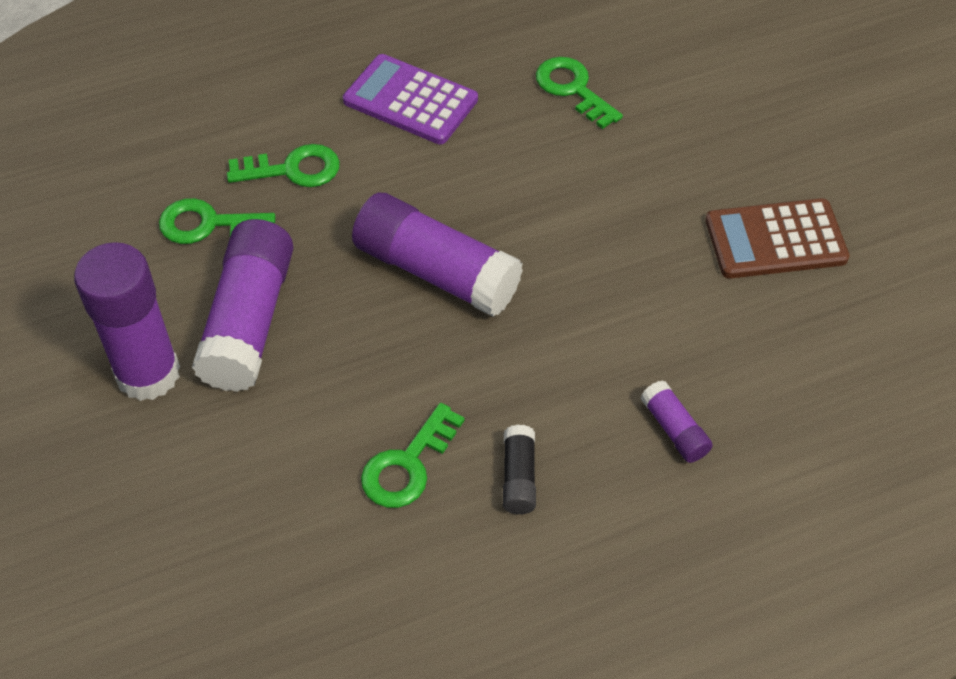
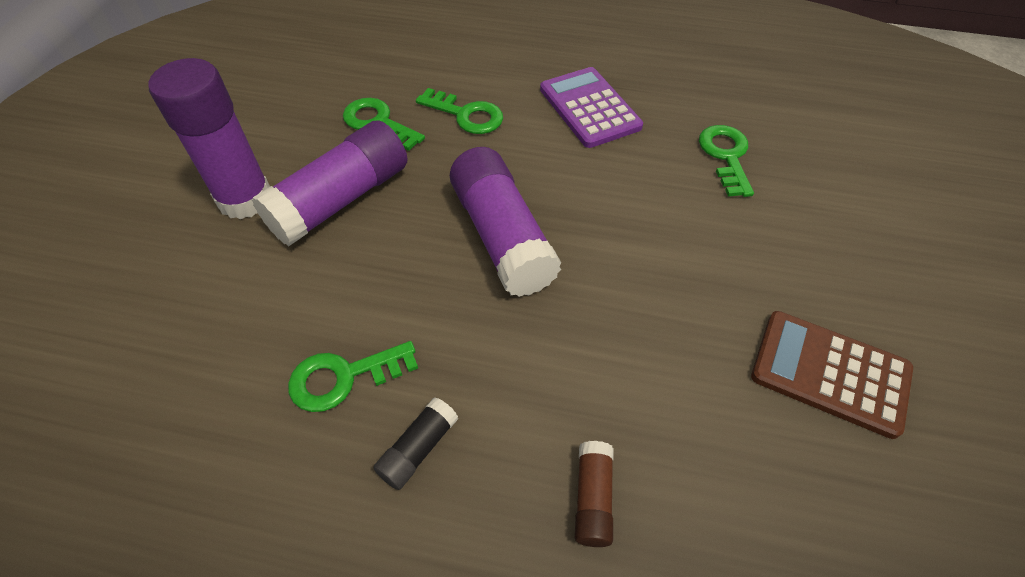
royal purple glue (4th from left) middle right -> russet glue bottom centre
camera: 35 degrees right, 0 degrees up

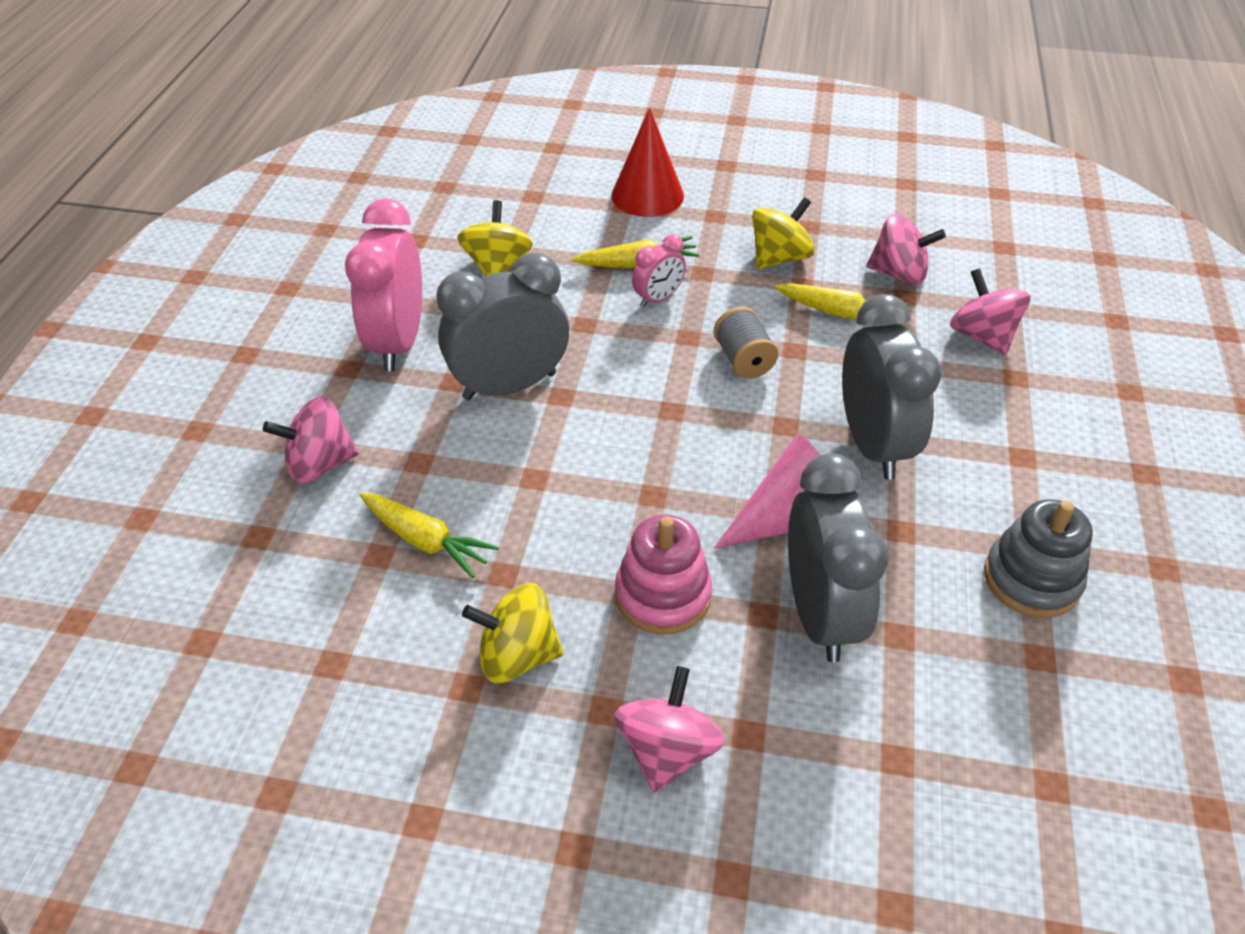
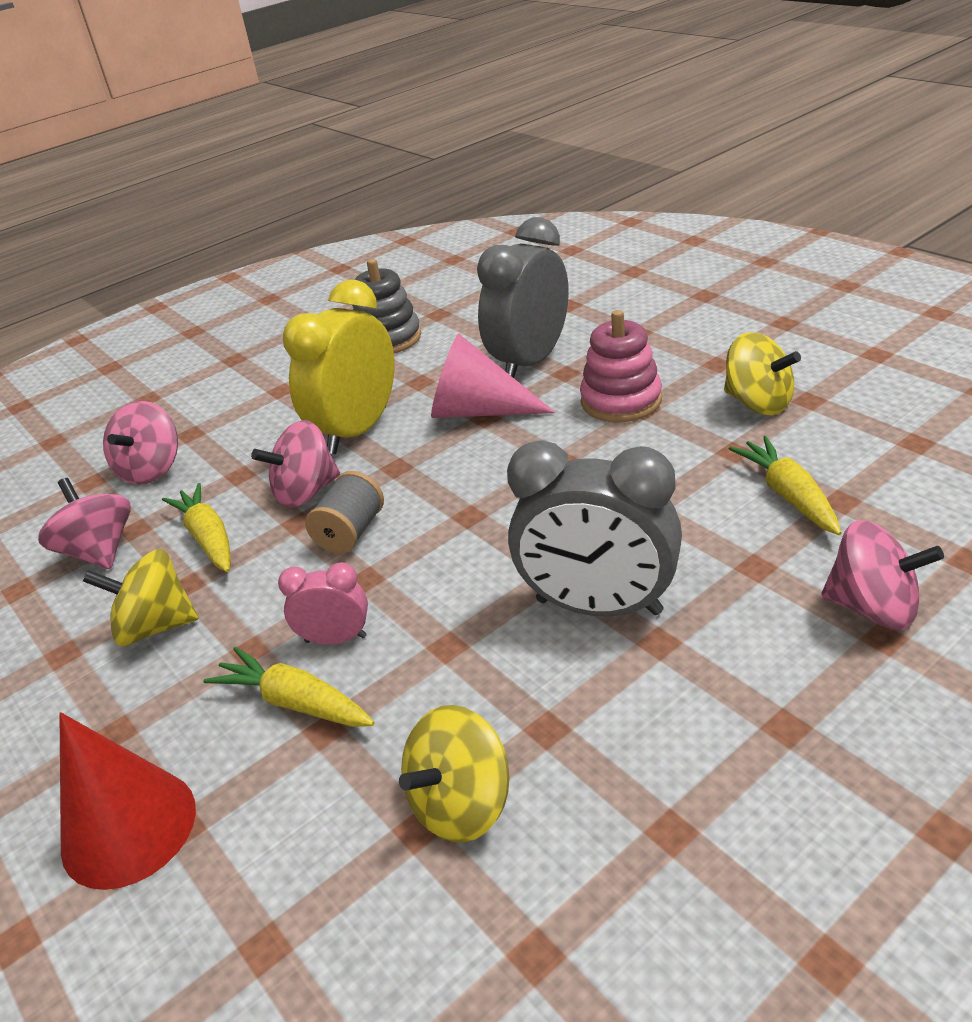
pink bedside clock (1st from left) top left -> none
pink whirligig (2nd from left in the first image) bottom centre -> pink whirligig (3rd from left) middle left, moved
gray bedside clock (3rd from left) middle right -> bright yellow bedside clock centre
camera: 135 degrees left, 10 degrees down

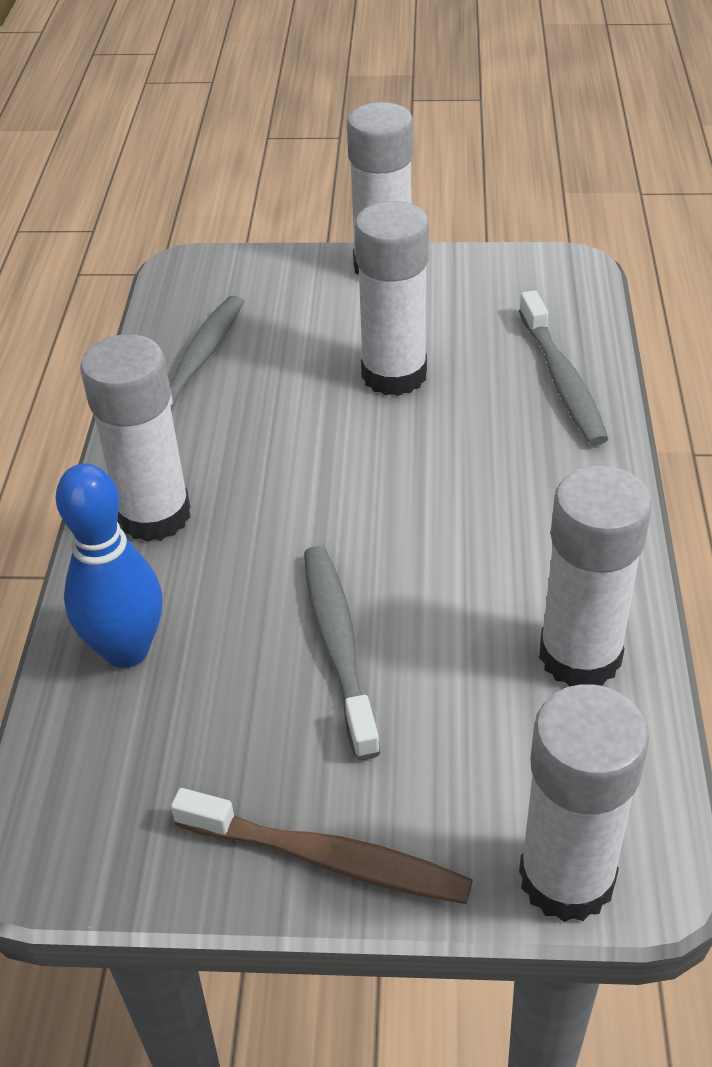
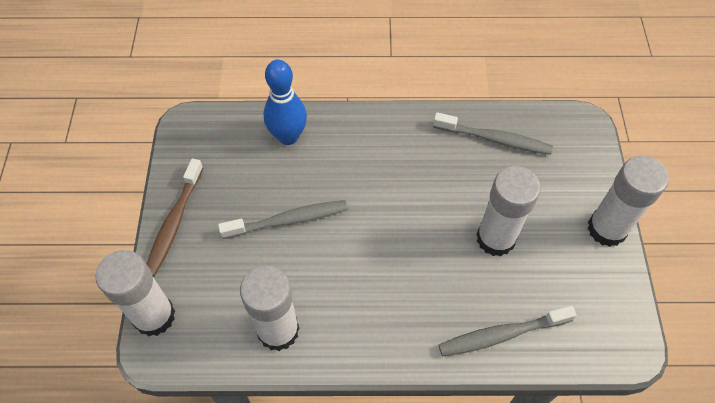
pure white glue (1st from left) middle left -> none
camera: 85 degrees right, 15 degrees up

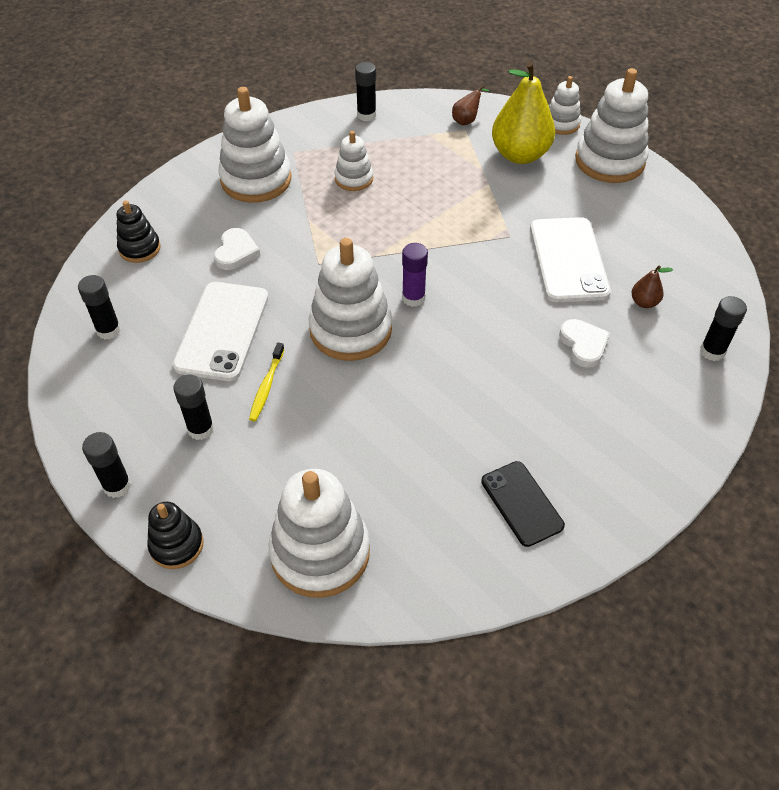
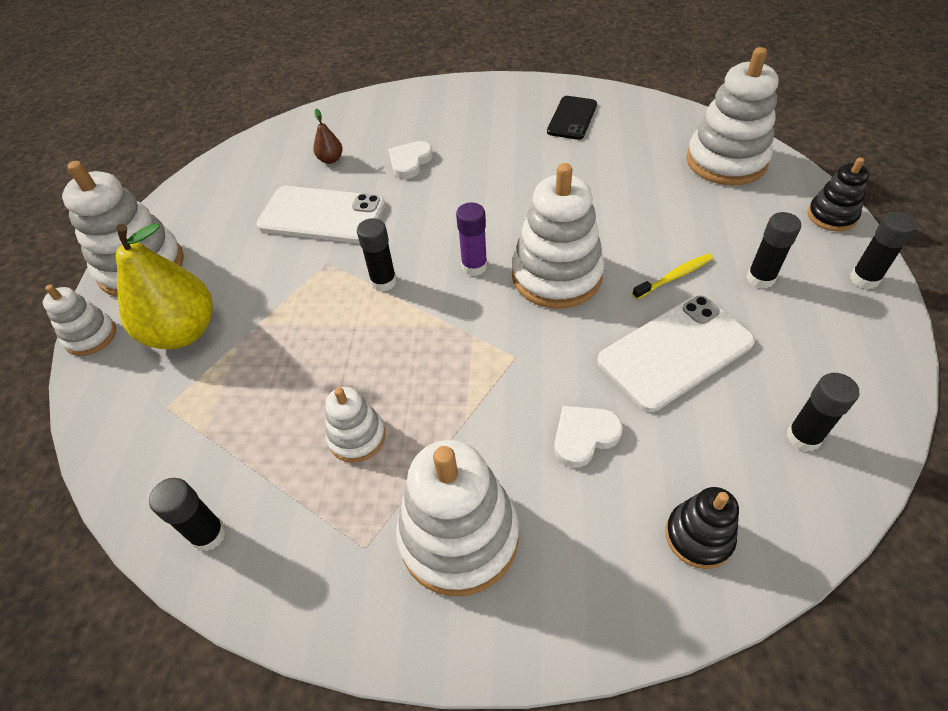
russet pear fruit (1st from left) top centre -> none
black glue (5th from left in the first image) middle right -> black glue (2nd from left) centre, moved
pure white mobile phone (2nd from left in the first image) top right -> pure white mobile phone (1st from left) top centre, 60 degrees clockwise
camera: 130 degrees left, 0 degrees up

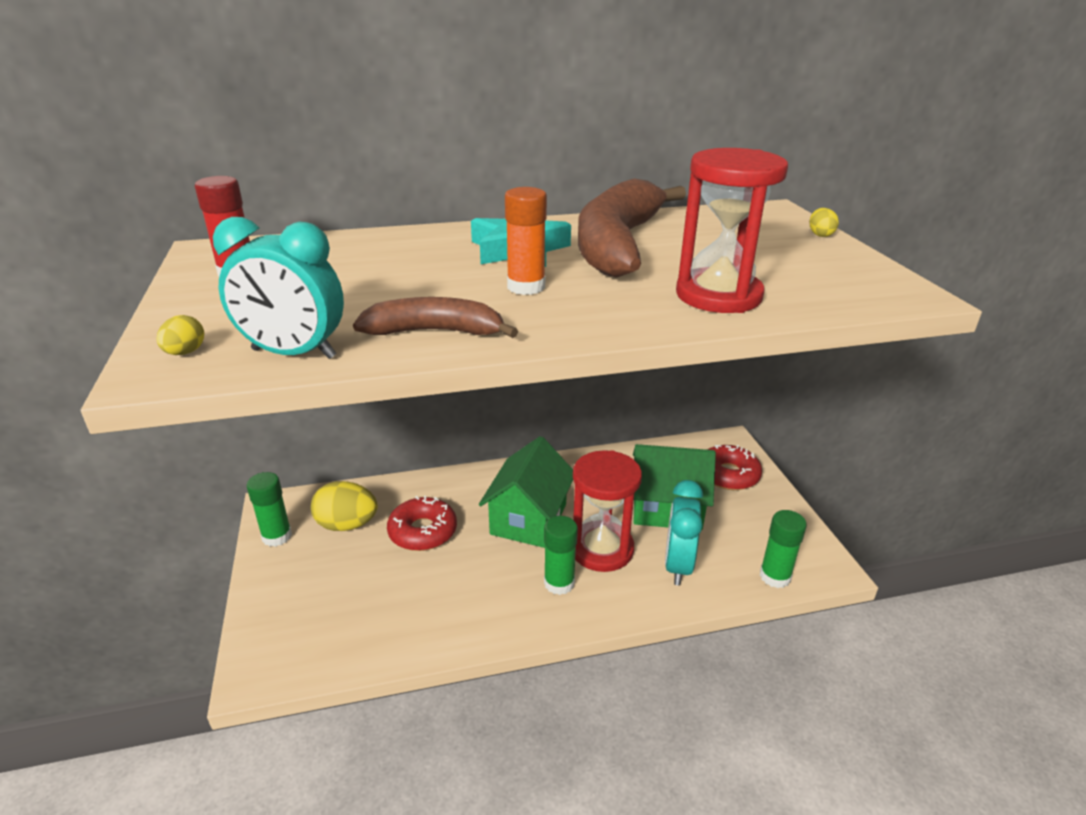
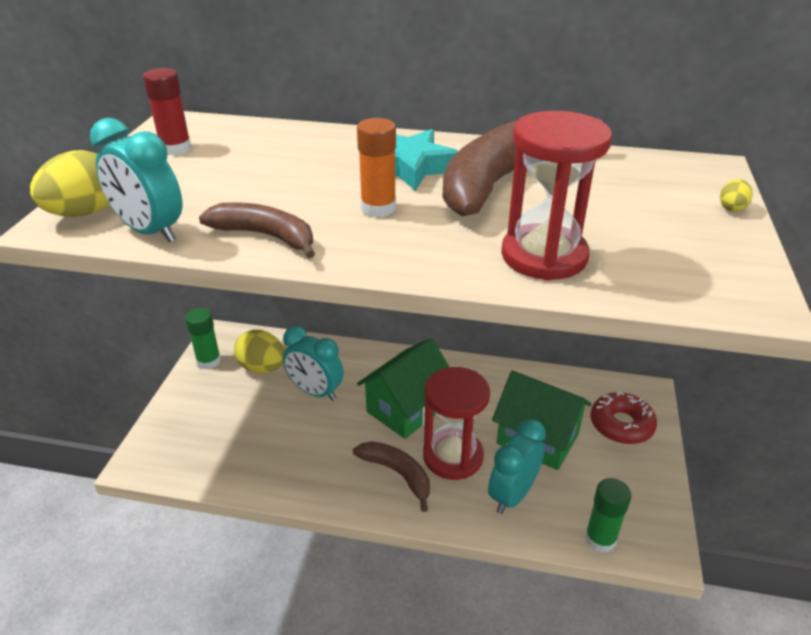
red glazed donut (1st from left) centre -> aqua bedside clock (2nd from left) centre
green glue (2nd from left) bottom centre -> russet banana (2nd from left) bottom centre
bright yellow egg (1st from left) middle left -> bright yellow egg (1st from left) top left, x2.11
camera: 25 degrees right, 5 degrees up

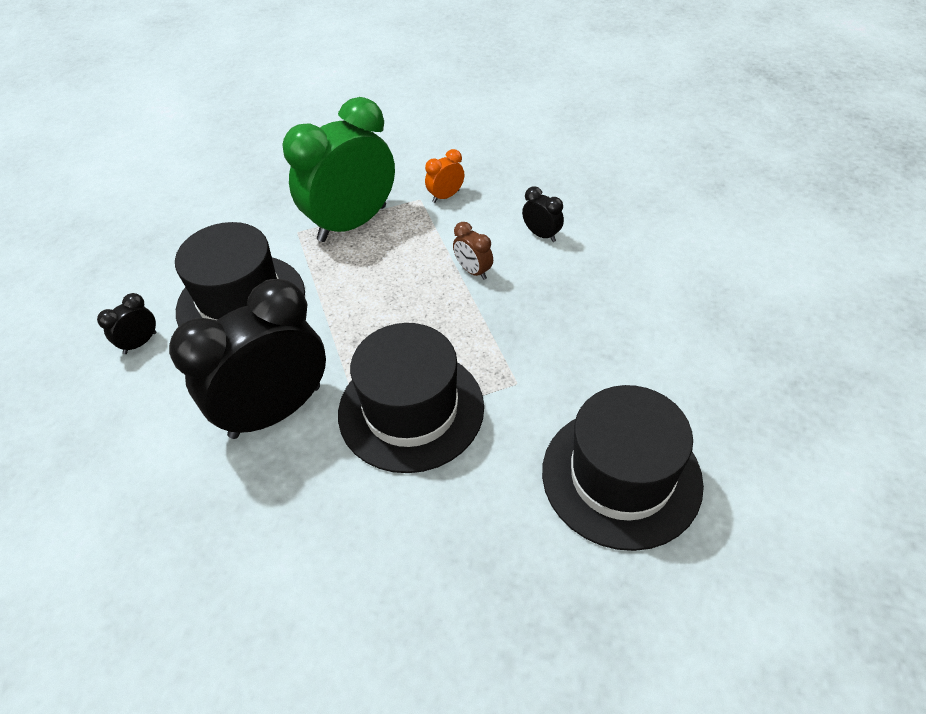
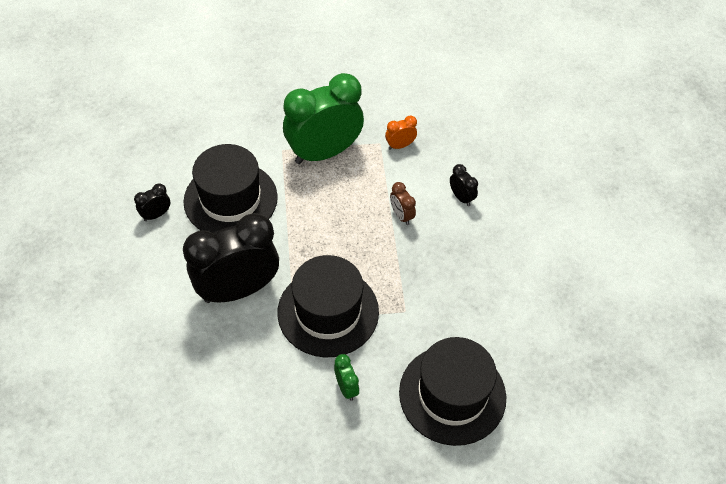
none -> green bedside clock (2nd from left) bottom centre
camera: 10 degrees right, 5 degrees up

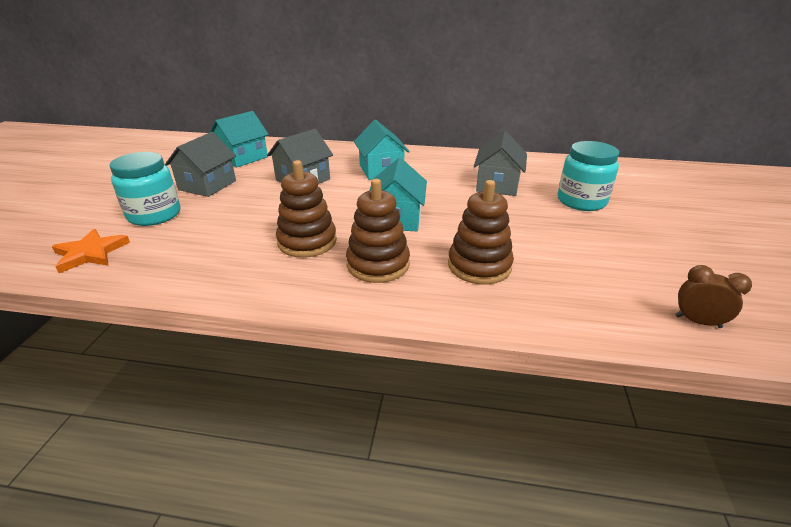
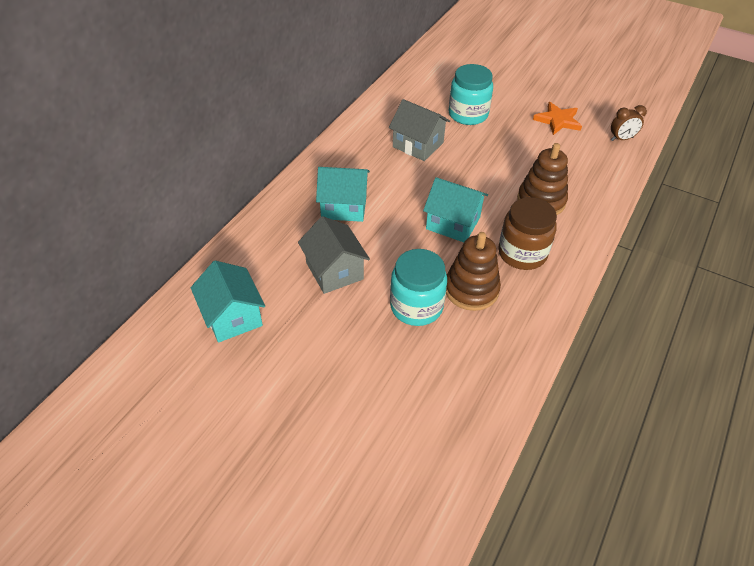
gray cottage (1st from left) top left -> none
orange-coloured star middle left -> orange-coloured star top right, moved
aqua jar (1st from left) middle left -> aqua jar (1st from left) centre, moved
russet stacking toy (2nd from left) centre -> russet jar middle right
russet bedside clock middle right -> russet bedside clock top right, 150 degrees counterclockwise
camera: 70 degrees left, 15 degrees up

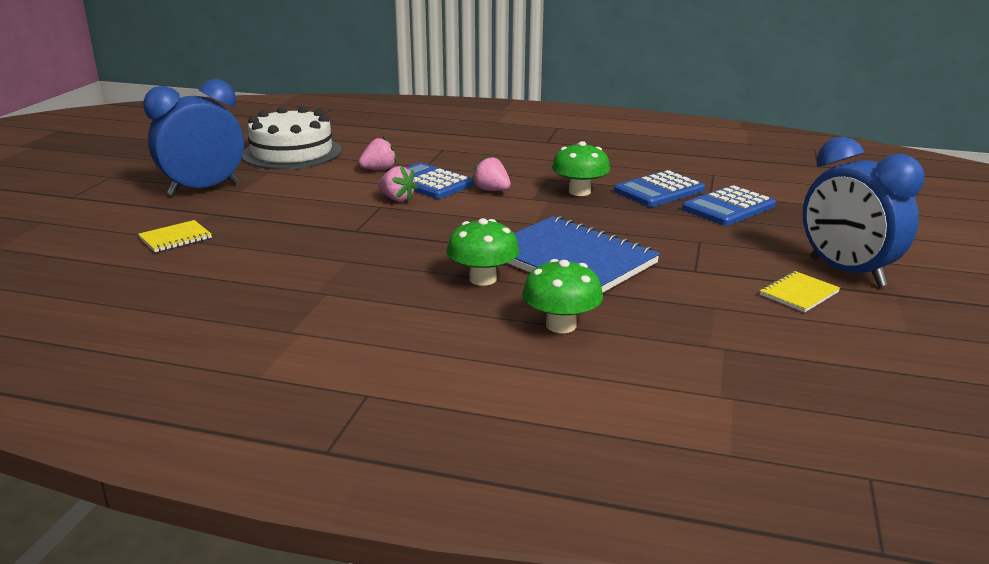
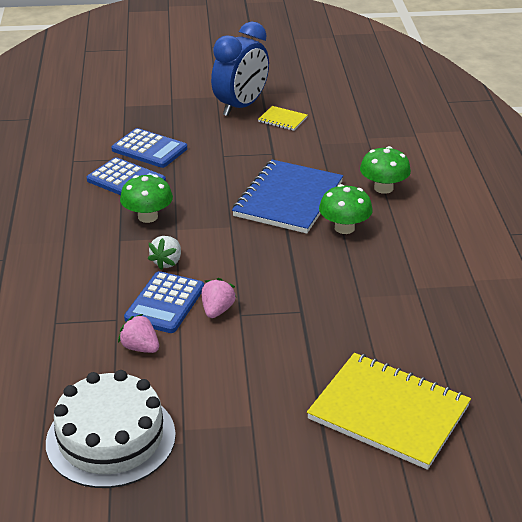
royal blue bedside clock (1st from left) top left -> none
pink strawberry (3rd from left) top centre -> pure white strawberry middle left
bright yellow notepad (1st from left in the first image) middle left -> bright yellow notepad (2nd from left) bottom right, x2.26
camera: 110 degrees left, 10 degrees up

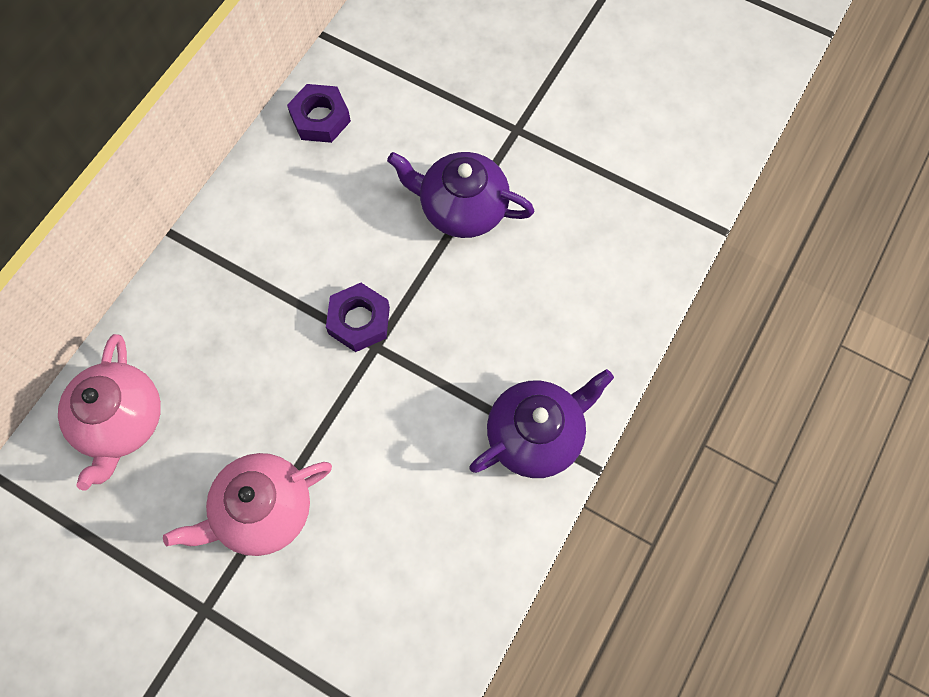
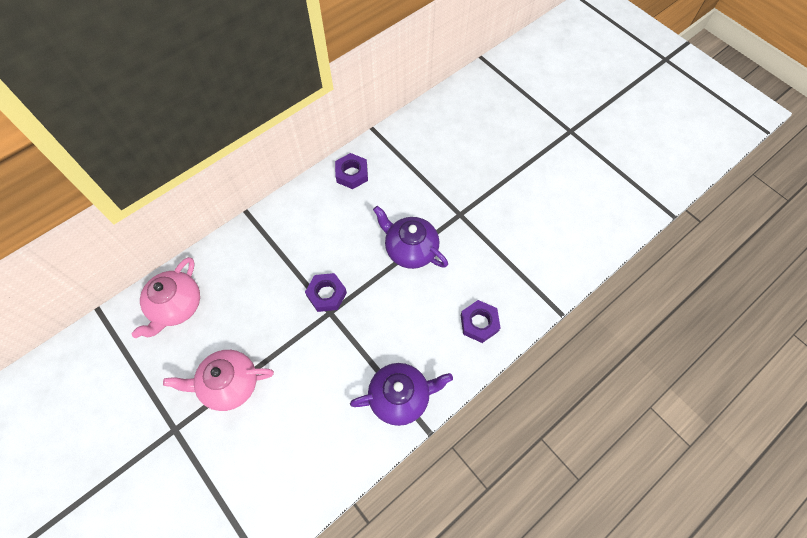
none -> royal purple hex nut (3rd from left) centre
camera: 20 degrees right, 5 degrees down

